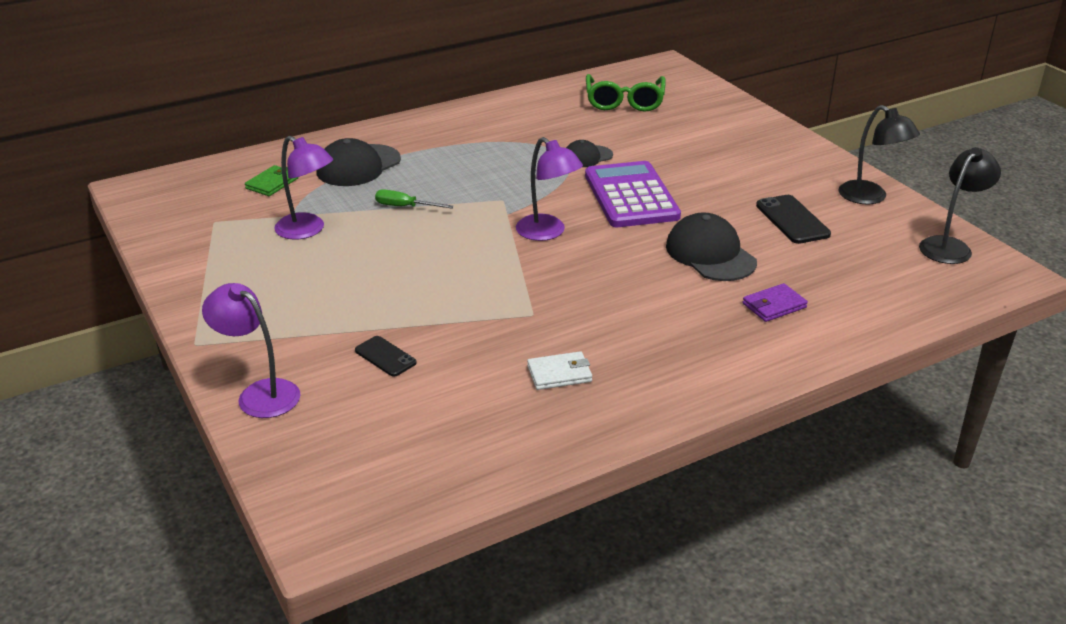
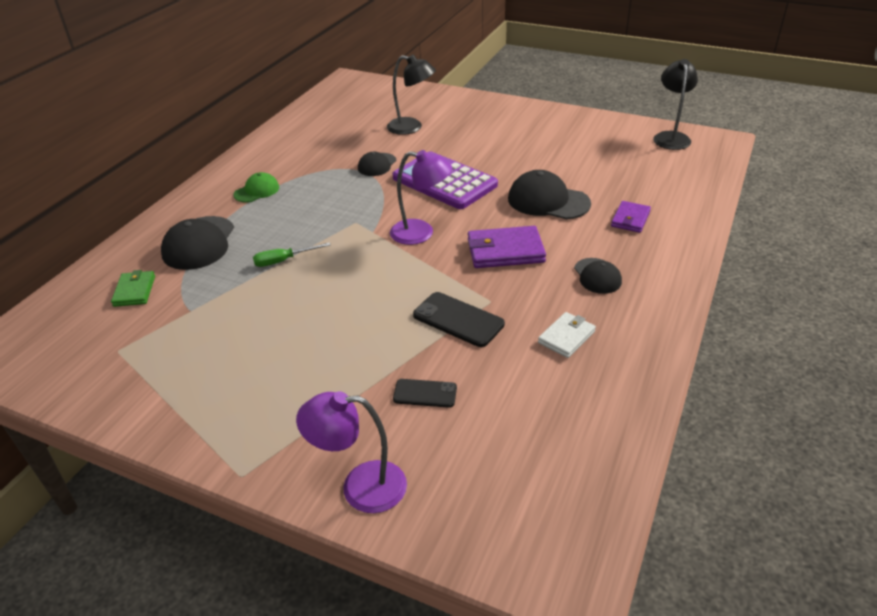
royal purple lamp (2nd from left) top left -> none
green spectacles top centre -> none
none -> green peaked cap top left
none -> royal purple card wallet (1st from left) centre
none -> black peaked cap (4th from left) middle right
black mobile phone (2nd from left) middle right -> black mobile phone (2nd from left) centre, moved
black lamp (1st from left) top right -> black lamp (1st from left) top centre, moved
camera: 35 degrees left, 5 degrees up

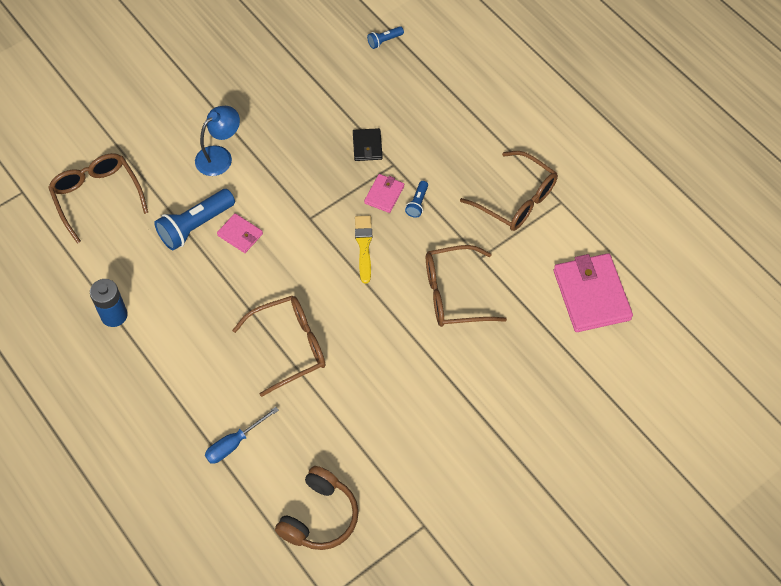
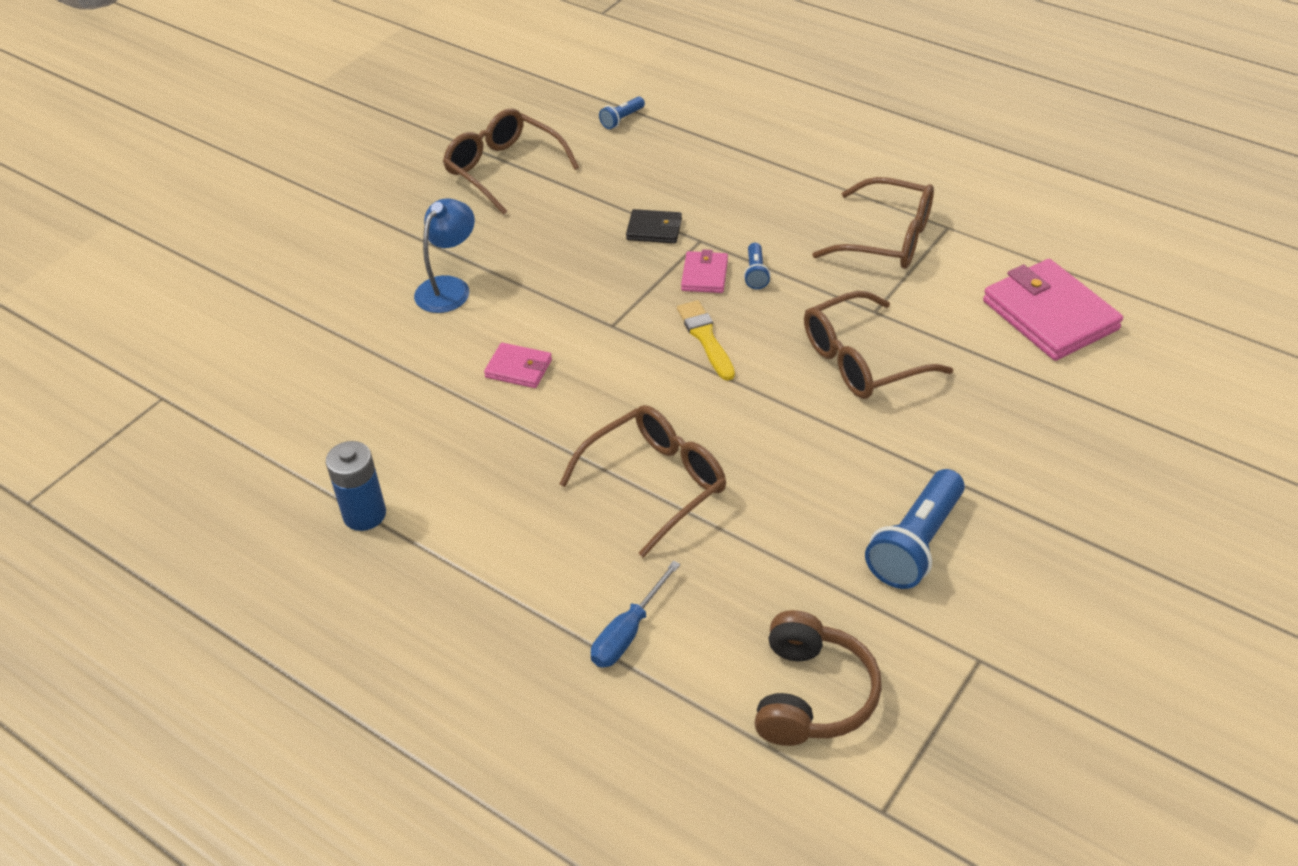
russet spectacles (1st from left) middle left -> russet spectacles (1st from left) top centre, moved
royal blue flashlight (1st from left in the first image) middle left -> royal blue flashlight (3rd from left) middle right, moved
black card wallet top centre, 60 degrees counterclockwise
camera: 15 degrees left, 15 degrees down

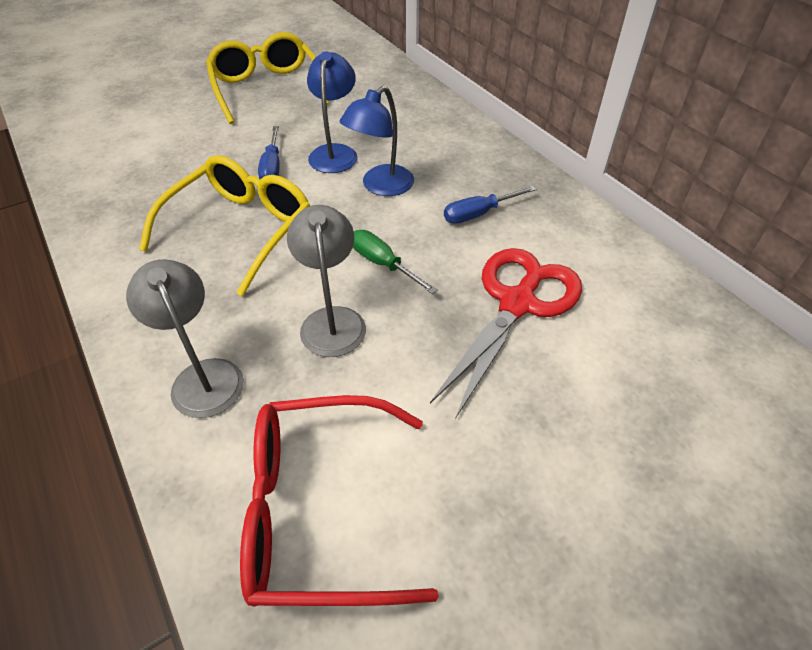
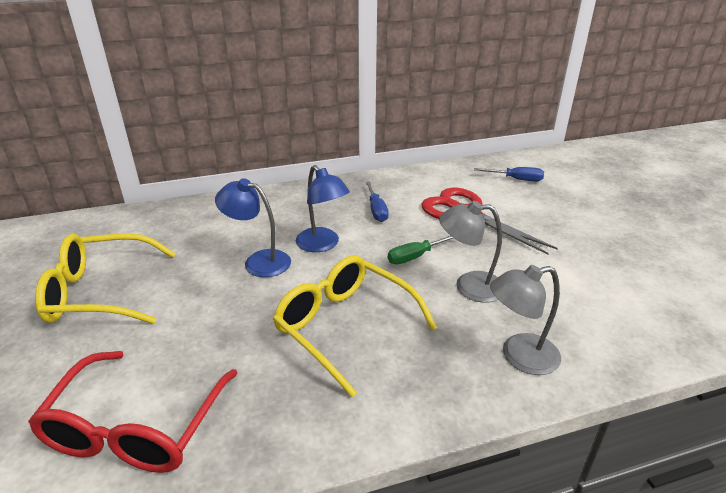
red spectacles bottom centre -> red spectacles bottom left, moved
royal blue hand screwdriver (1st from left in the first image) top left -> royal blue hand screwdriver (2nd from left) middle right, moved
camera: 75 degrees left, 15 degrees down

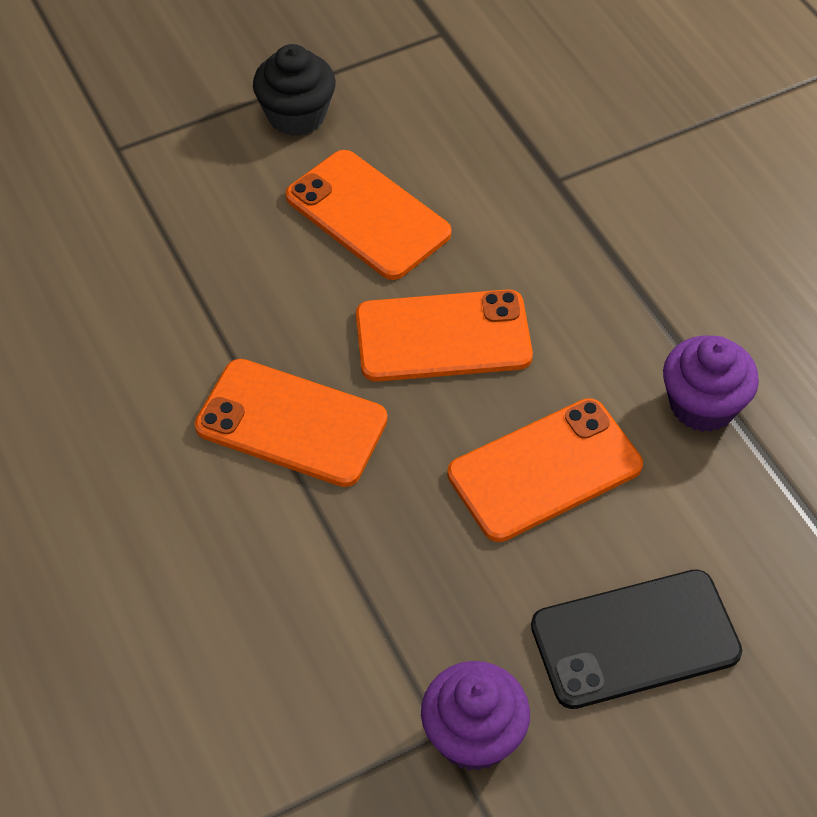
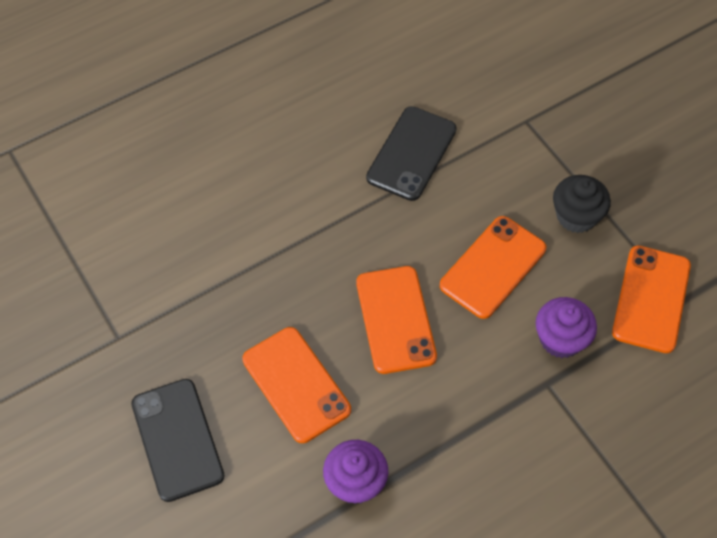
none -> black mobile phone (2nd from left) top centre
orange-coloured mobile phone (1st from left in the first image) centre -> orange-coloured mobile phone (4th from left) middle right, moved
royal purple cupcake (1st from left in the first image) bottom centre -> royal purple cupcake (2nd from left) middle right, moved
camera: 85 degrees right, 5 degrees up

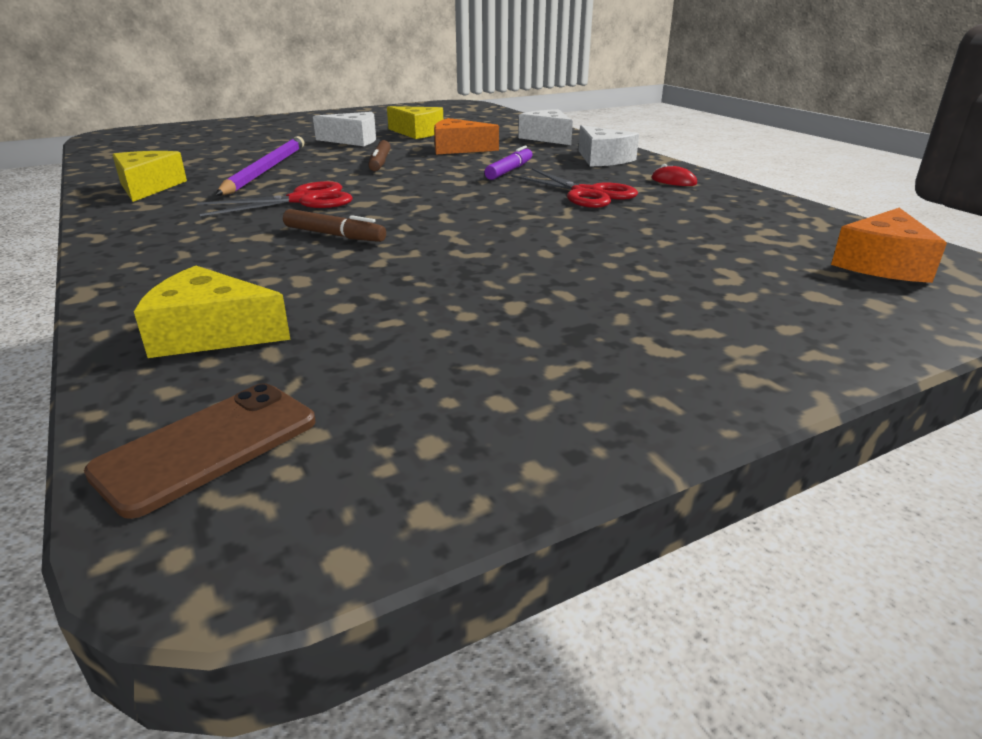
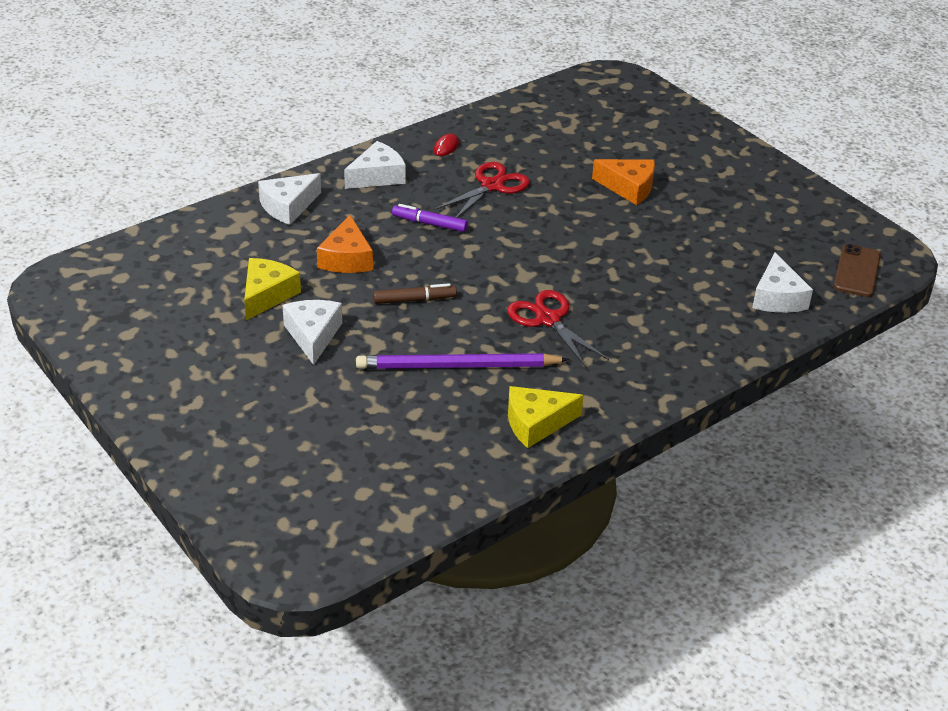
russet felt pen (1st from left) top centre -> none
orange-coloured piece of cheese (2nd from left) top right -> orange-coloured piece of cheese (2nd from left) top centre, moved
bright yellow piece of cheese (2nd from left) middle left -> pure white piece of cheese (4th from left) middle right
russet mobile phone middle left -> russet mobile phone middle right, 75 degrees clockwise
camera: 100 degrees left, 10 degrees up

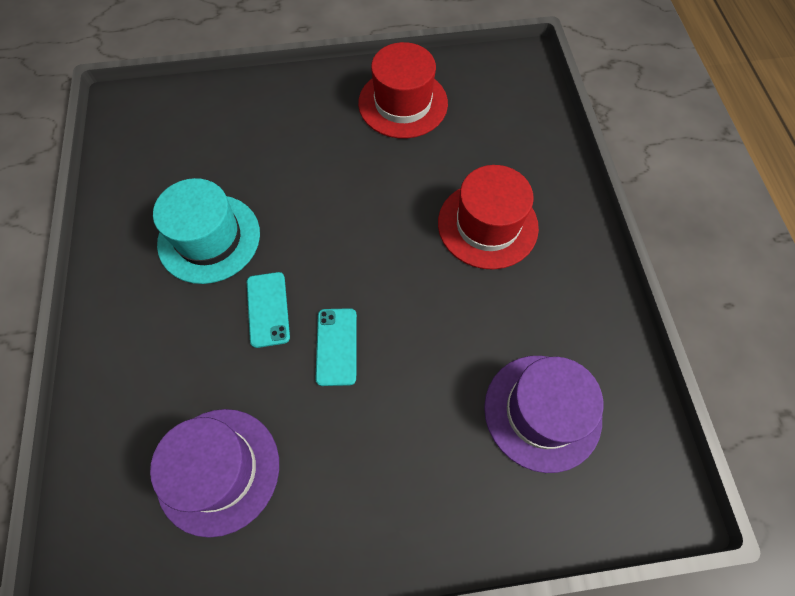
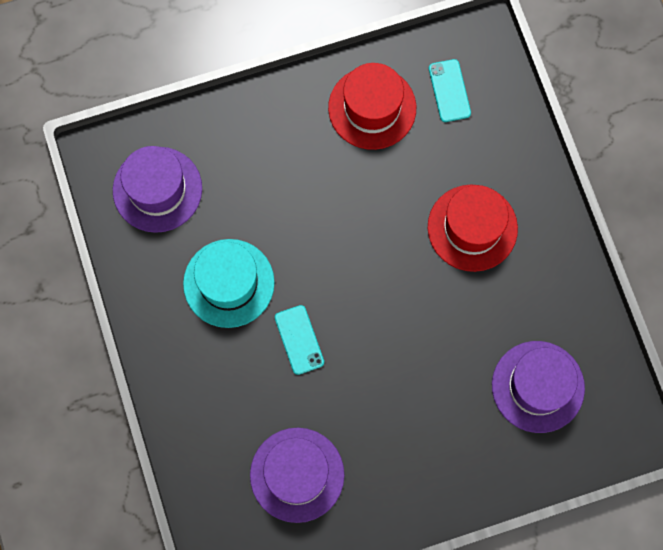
none -> royal purple tall hat (1st from left) middle left
aqua mobile phone (2nd from left) centre -> aqua mobile phone (2nd from left) top right, moved
camera: 10 degrees left, 10 degrees up

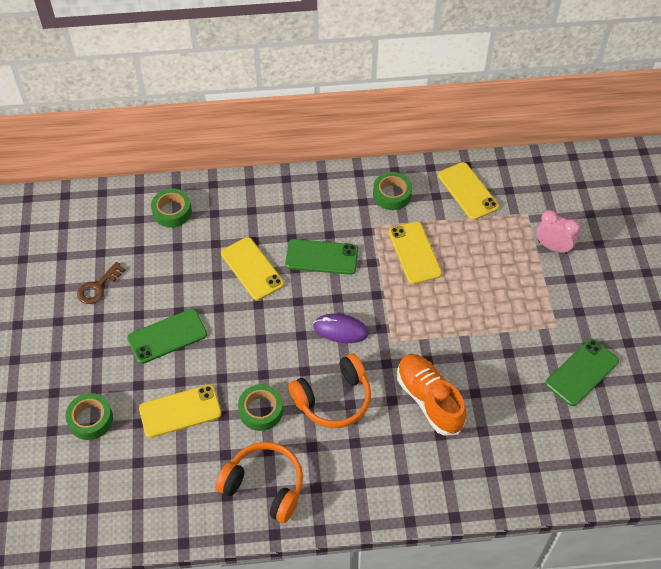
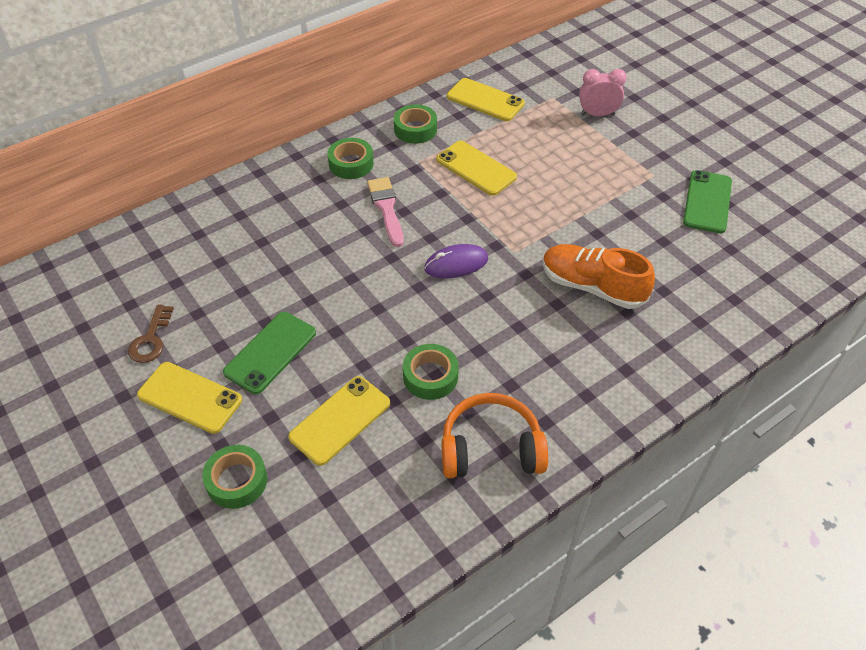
orange-coloured over-ear headphones (2nd from left) bottom centre -> none
green sticky tape (2nd from left) middle left -> green sticky tape (2nd from left) top centre, moved
bright yellow mobile phone (2nd from left in the first image) centre -> bright yellow mobile phone (1st from left) middle left, moved
green mobile phone (2nd from left) centre -> pink brush top centre
camera: 30 degrees left, 5 degrees down

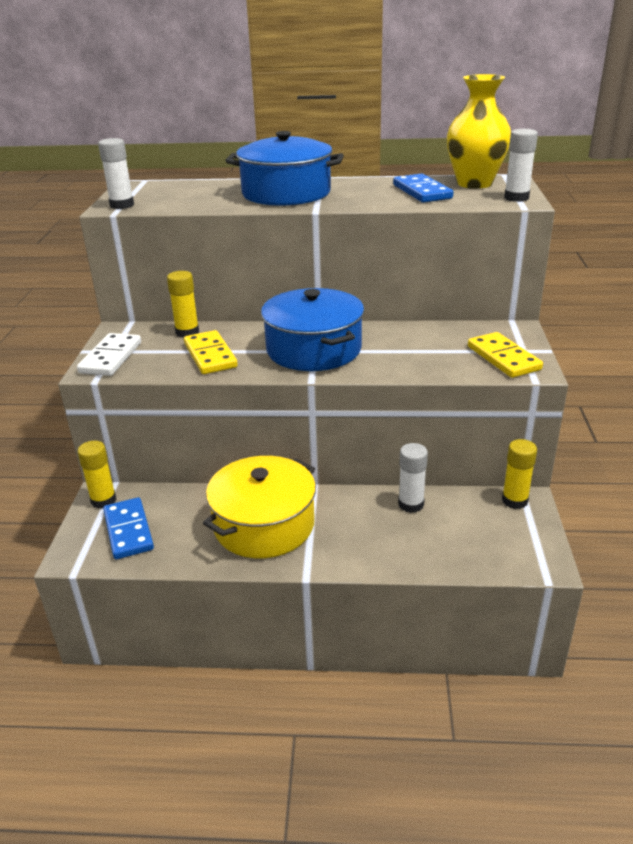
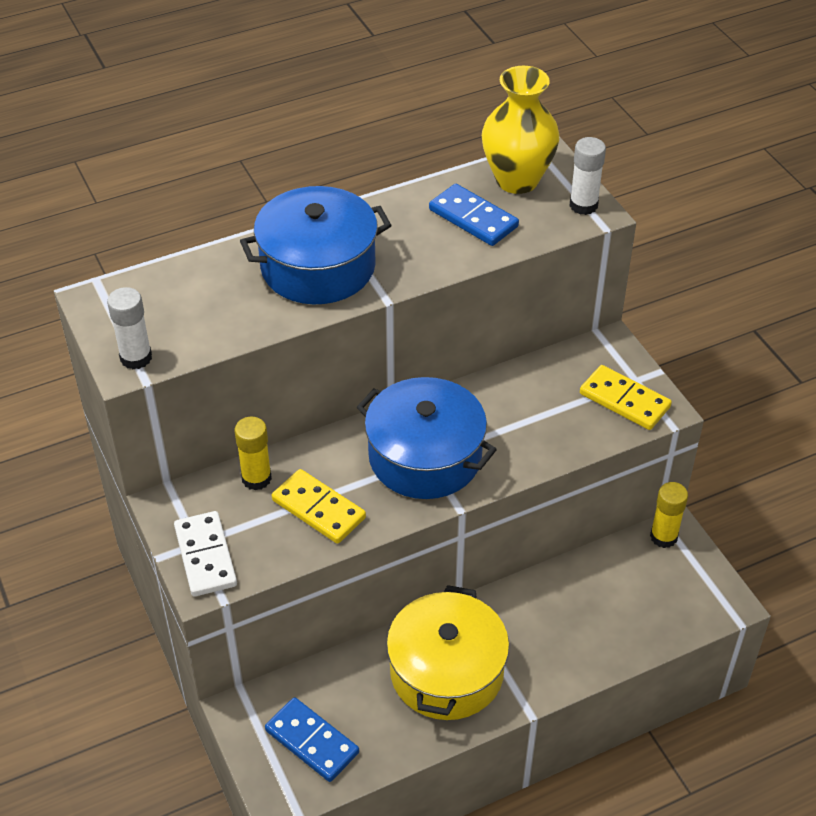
bright yellow glue (1st from left) middle left -> none
pure white glue (2nd from left) centre -> none
camera: 30 degrees left, 15 degrees up

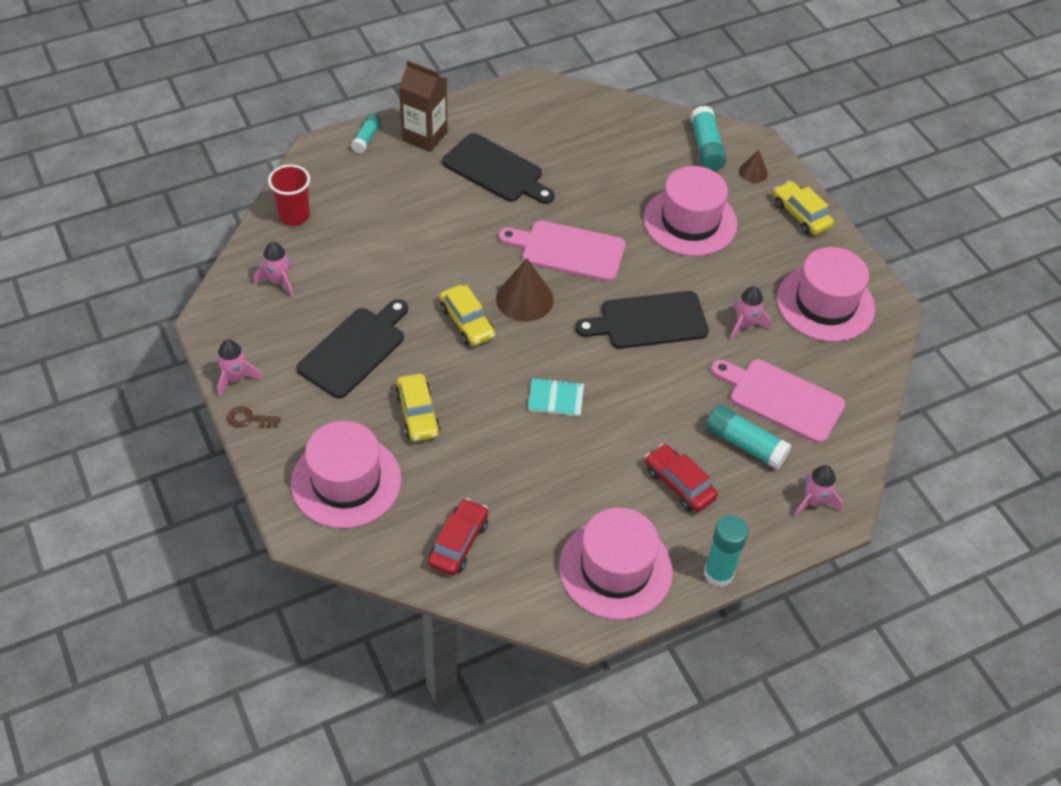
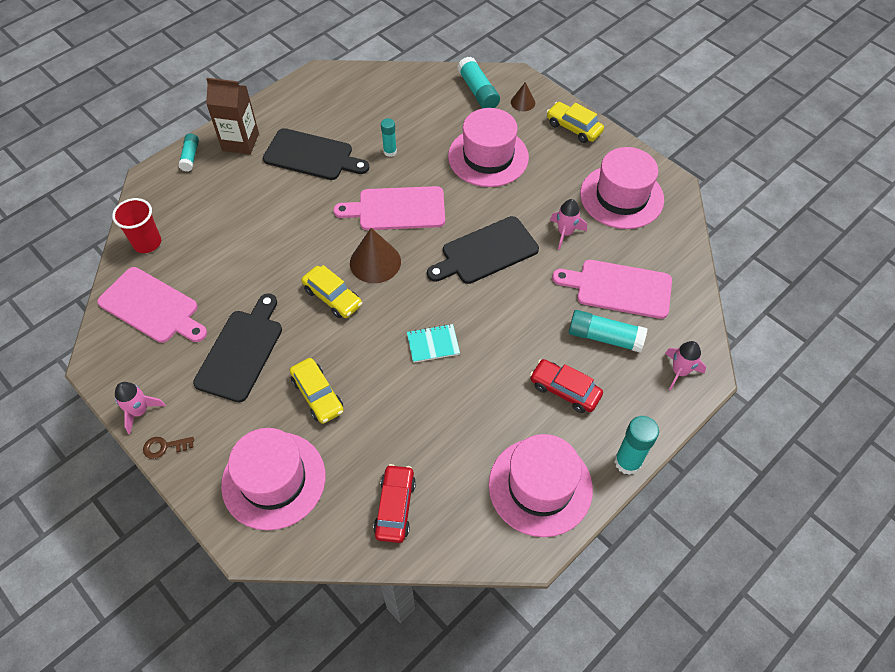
none -> aqua glue (2nd from left) top centre
pink rocket (2nd from left) middle left -> pink cutting board (1st from left) middle left
camera: 15 degrees left, 5 degrees up

